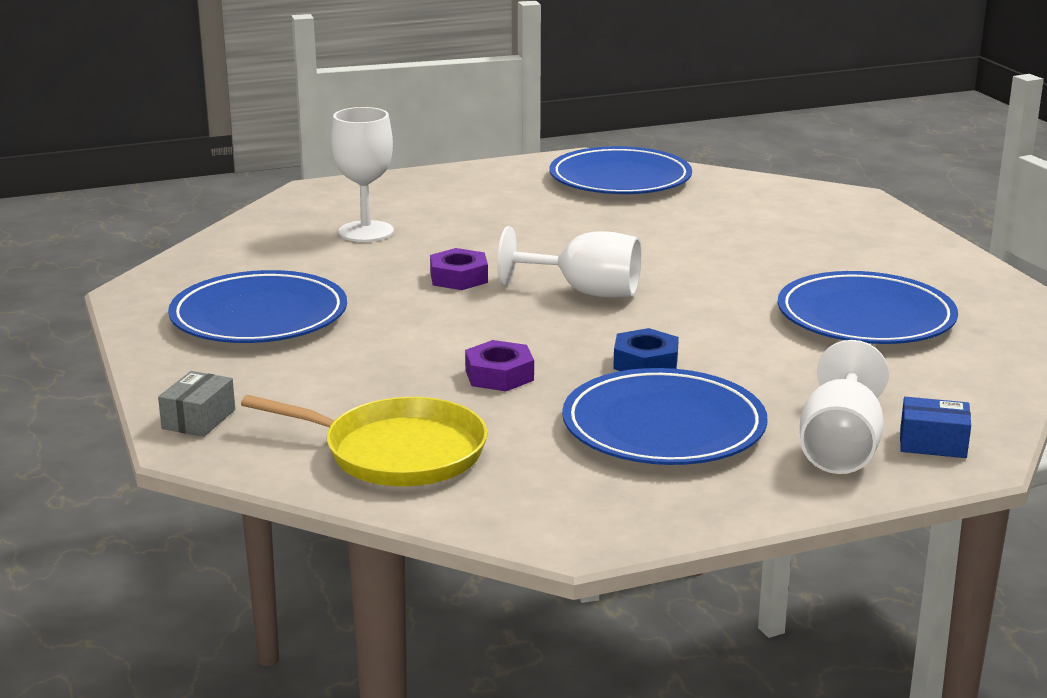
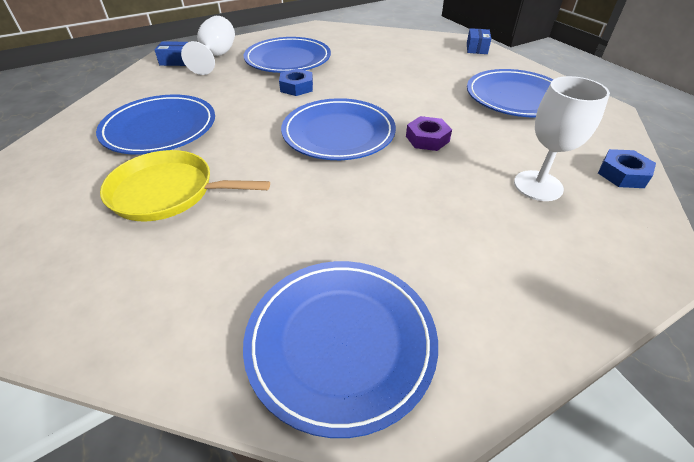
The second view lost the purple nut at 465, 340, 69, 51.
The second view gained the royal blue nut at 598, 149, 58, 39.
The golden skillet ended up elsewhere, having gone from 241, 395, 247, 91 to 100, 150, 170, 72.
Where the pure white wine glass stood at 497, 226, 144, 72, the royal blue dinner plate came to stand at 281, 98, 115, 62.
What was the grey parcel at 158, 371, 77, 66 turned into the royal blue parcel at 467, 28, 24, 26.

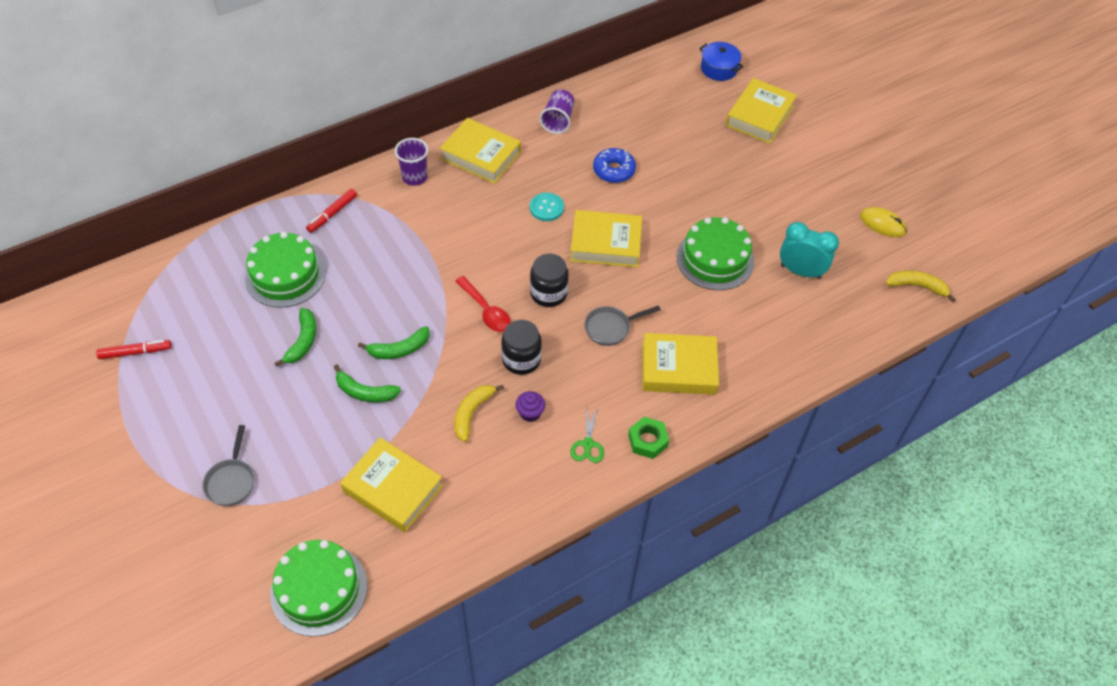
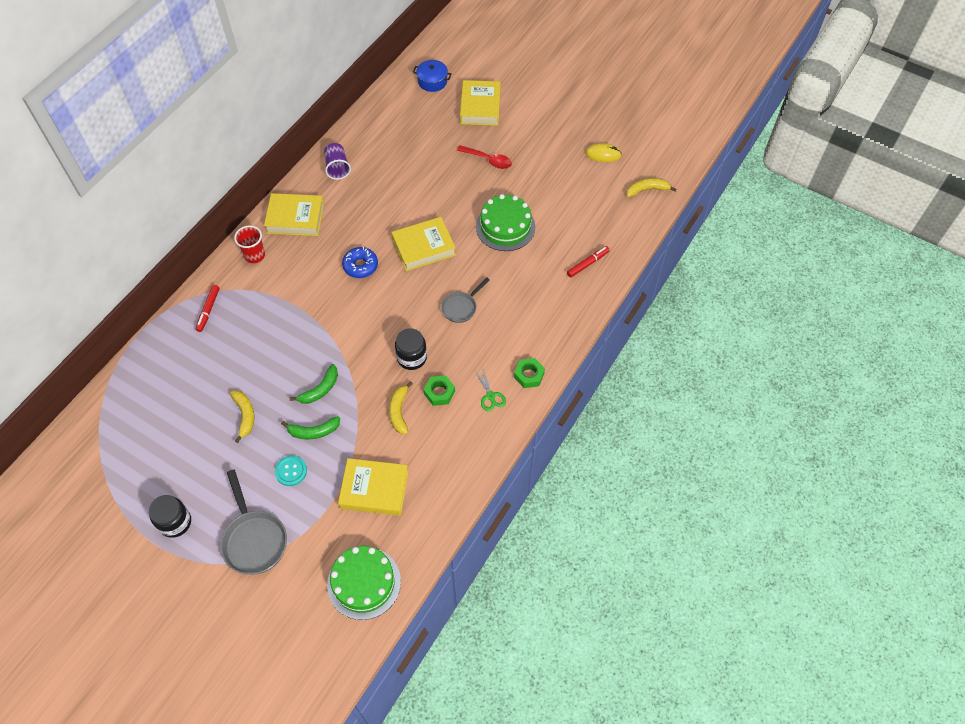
The second view lost the green gateau at 245, 232, 81, 76.
The second view lost the golden book at 643, 333, 76, 62.
The second view lost the aqua clock at 780, 222, 59, 57.
The red felt pen ended up elsewhere, having gone from 96, 340, 76, 19 to 567, 246, 43, 31.
The red teaspoon ended up elsewhere, having gone from 455, 276, 56, 56 to 457, 145, 55, 24.
The aqua button ended up elsewhere, having gone from 530, 193, 34, 28 to 275, 455, 32, 31.
The ebony preserve jar ended up elsewhere, having gone from 530, 254, 38, 53 to 149, 495, 42, 43.
The royal blue glazed donut ended up elsewhere, having gone from 593, 148, 43, 35 to 342, 247, 36, 31.
Where the purple fairy cake stood at 516, 391, 29, 31, the green nut came to stand at 424, 375, 31, 31.
What was the green banana at 275, 308, 41, 59 turned into the golden banana at 230, 390, 24, 53.
What was the purple beaker at 395, 138, 33, 48 turned into the red beaker at 234, 225, 31, 38.
The size of the grey skillet at 202, 425, 52, 81 changed by a factor of 1.62.

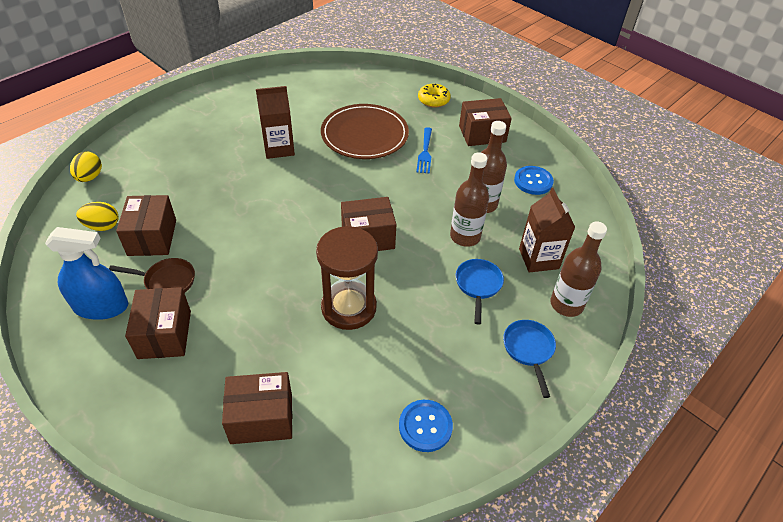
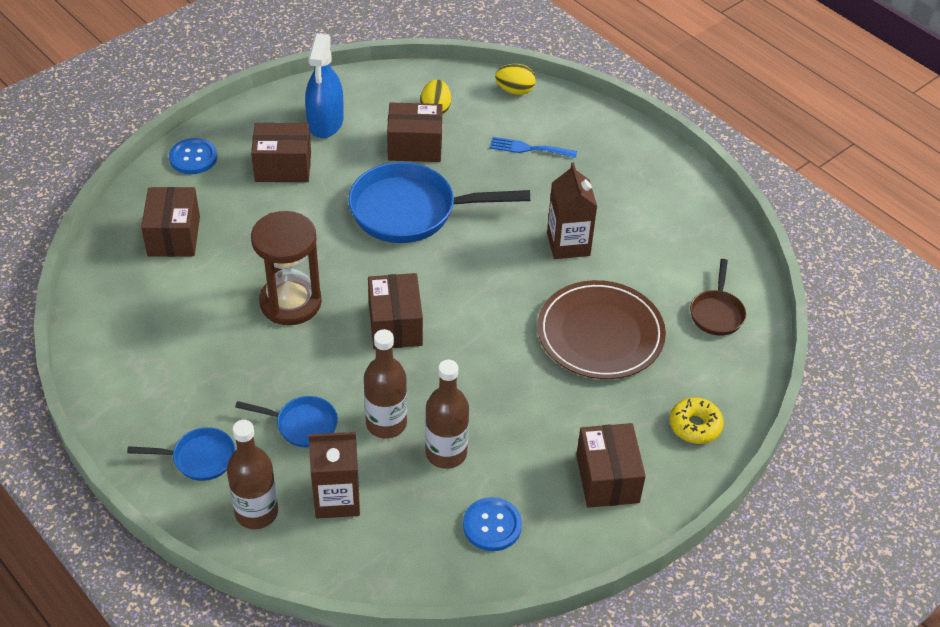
The second view gained the royal blue skillet at 348, 162, 182, 81.
The dark brown skillet ended up elsewhere, having gone from 109, 258, 86, 35 to 690, 259, 56, 77.
The royal blue button ended up elsewhere, having gone from 399, 400, 54, 52 to 169, 138, 48, 36.
The royal blue table fork ended up elsewhere, having gone from 416, 127, 16, 47 to 490, 137, 87, 21.

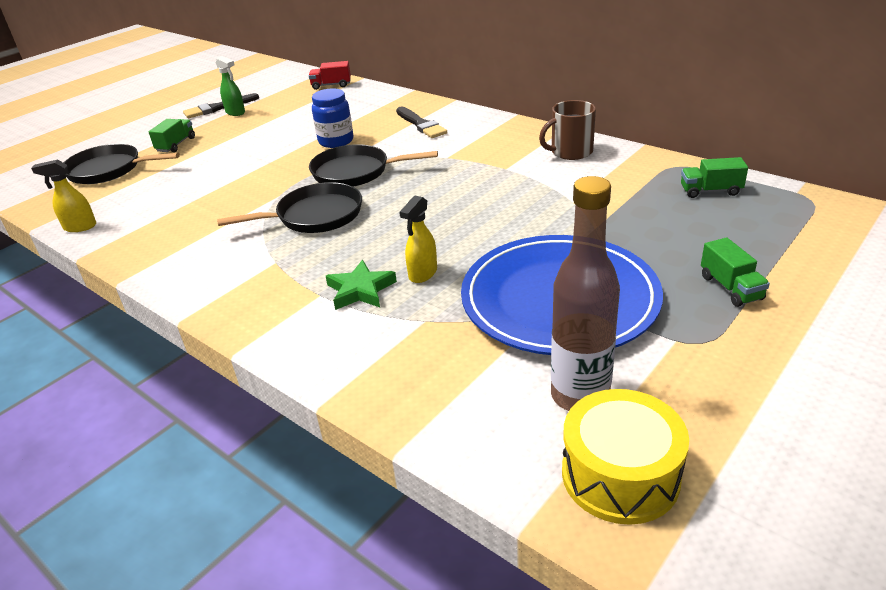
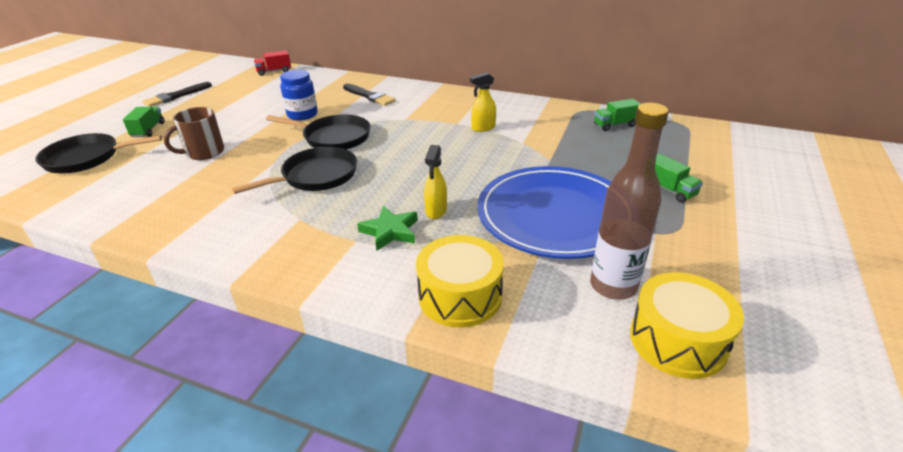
The second view lost the green spray cleaner at 215, 56, 30, 60.
The second view gained the golden snare drum at 416, 235, 88, 92.
The golden spray cleaner ended up elsewhere, having gone from 31, 159, 65, 73 to 470, 72, 26, 60.
The dark brown mug ended up elsewhere, having gone from 539, 100, 57, 60 to 164, 107, 60, 53.
The ebony skillet at 309, 144, 129, 43 ended up facing another way, 150 degrees counterclockwise from before.

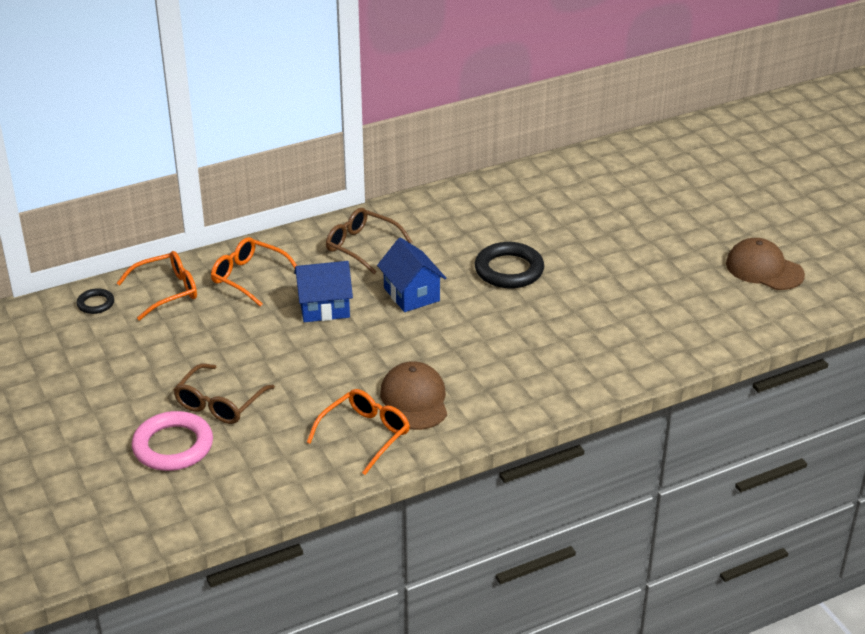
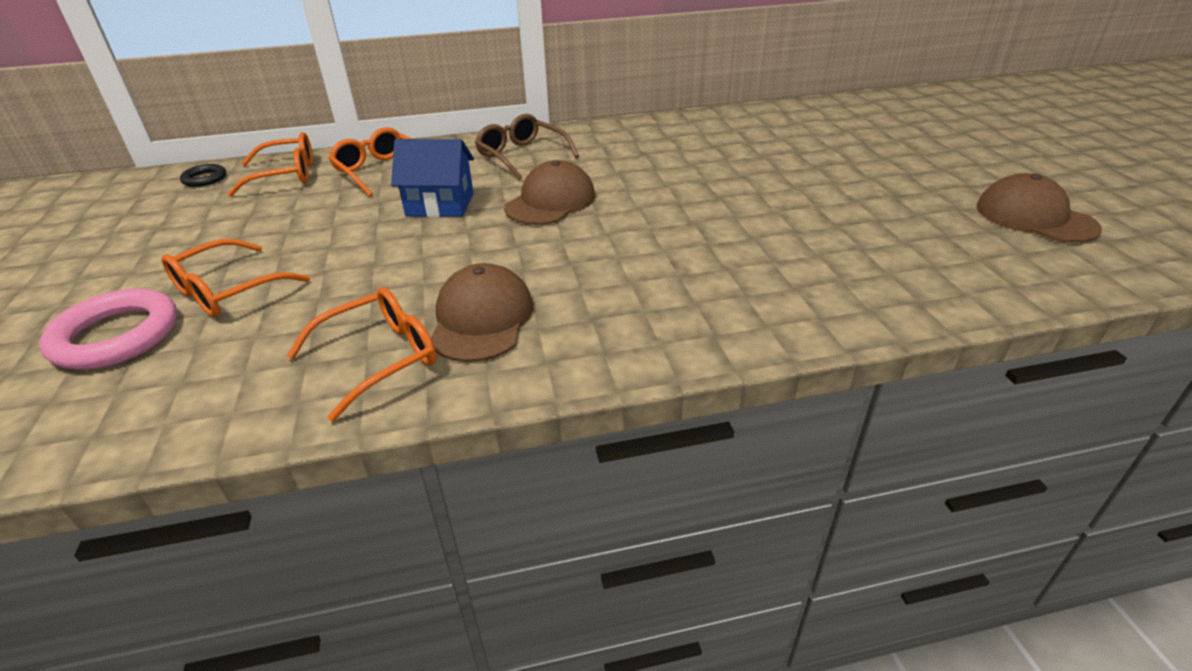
The second view lost the ebony ring at 475, 242, 69, 46.
Where the royal blue toy house stood at 377, 237, 69, 75, the dark brown peaked cap came to stand at 504, 160, 91, 65.
What was the dark brown glasses at 174, 364, 101, 60 turned into the orange glasses at 161, 239, 149, 78.

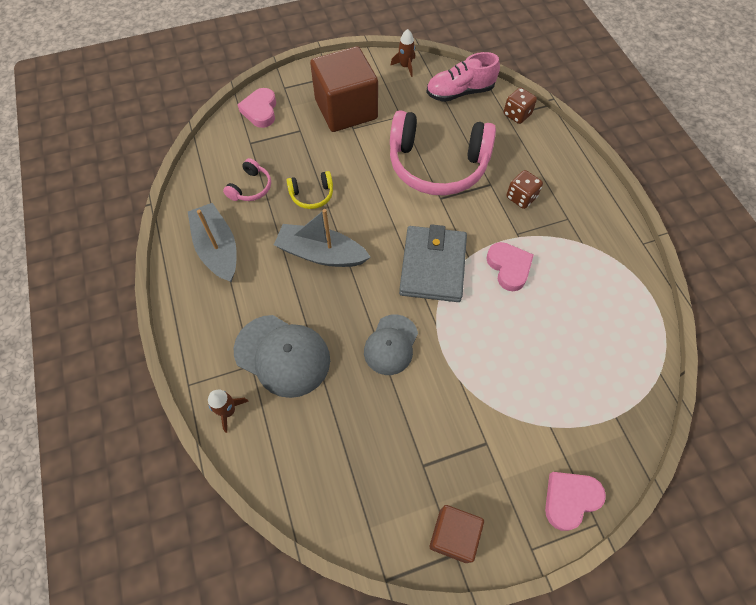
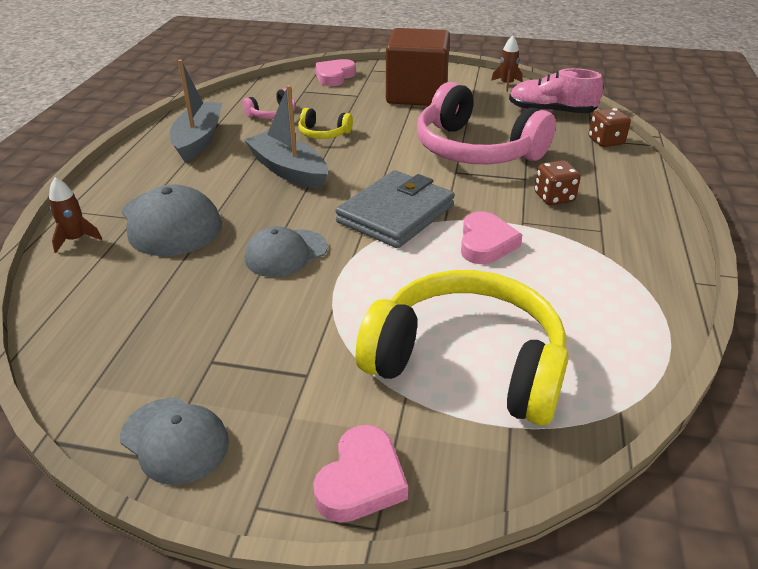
The second view gained the golden over-ear headphones at 356, 270, 213, 156.
Where the dark brown solid cube stood at 430, 505, 54, 58, the grey peaked cap came to stand at 120, 398, 109, 87.
The pink love heart at 545, 472, 61, 59 ended up facing another way, 120 degrees clockwise from before.

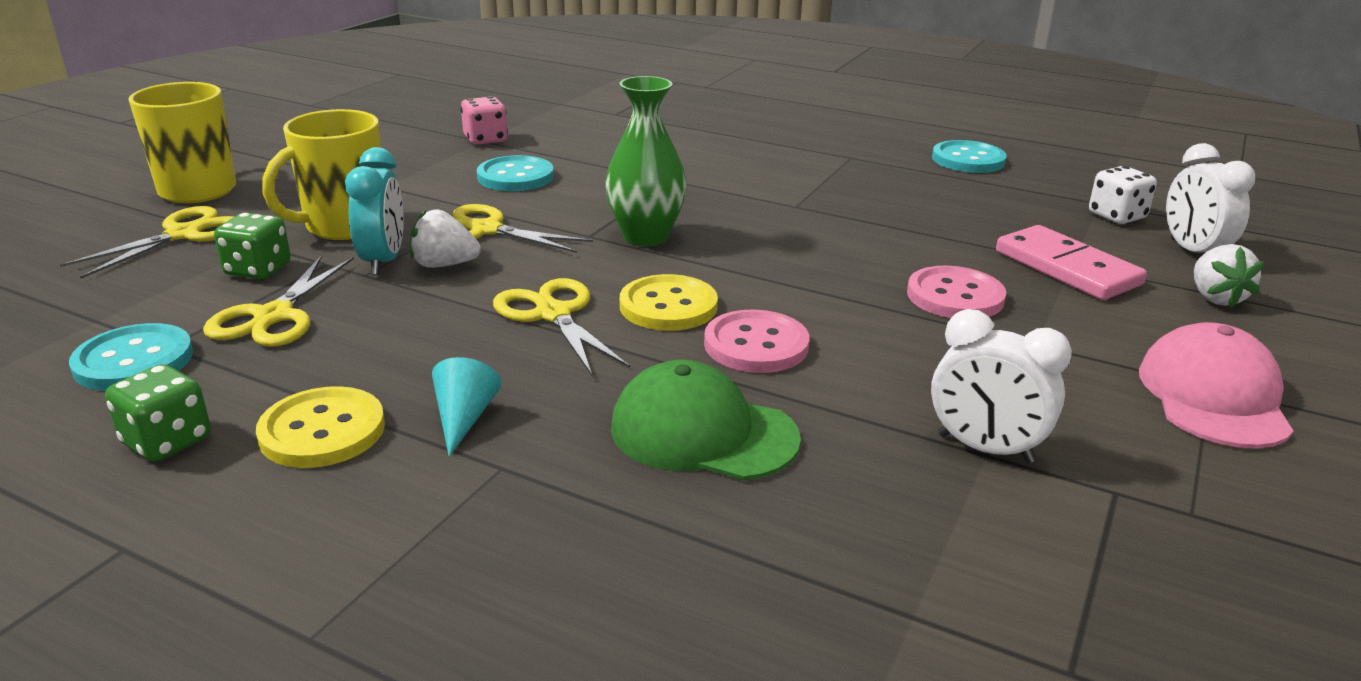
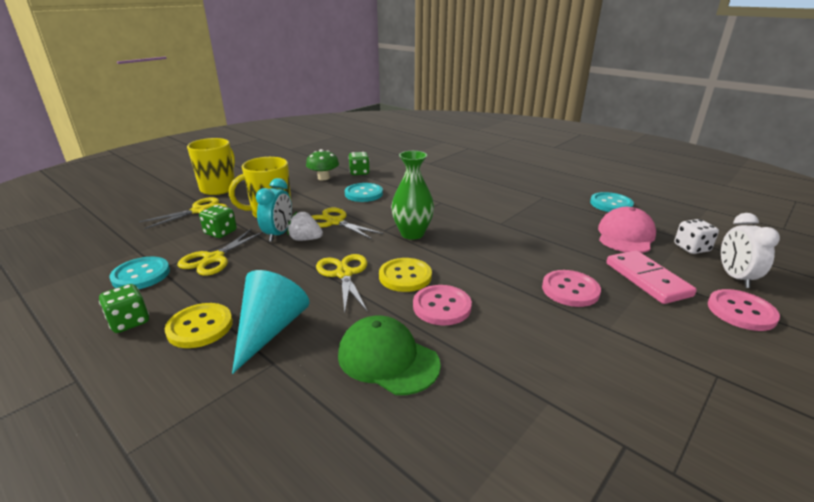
The second view lost the pure white clock at 931, 309, 141, 154.
The second view gained the green fungus at 306, 149, 33, 31.
The pink peaked cap ended up elsewhere, having gone from 1139, 322, 154, 126 to 598, 207, 58, 46.
Where the pure white toy strawberry stood at 1194, 244, 70, 64, the pink button came to stand at 708, 289, 72, 42.
What was the pink dice at 460, 96, 48, 49 turned into the green dice at 348, 152, 22, 23.
The size of the aqua cone at 432, 357, 69, 100 changed by a factor of 1.87.

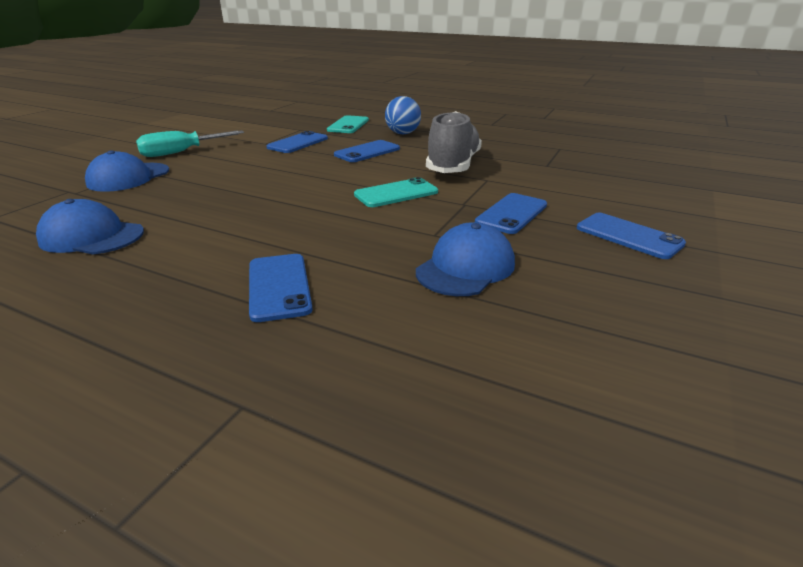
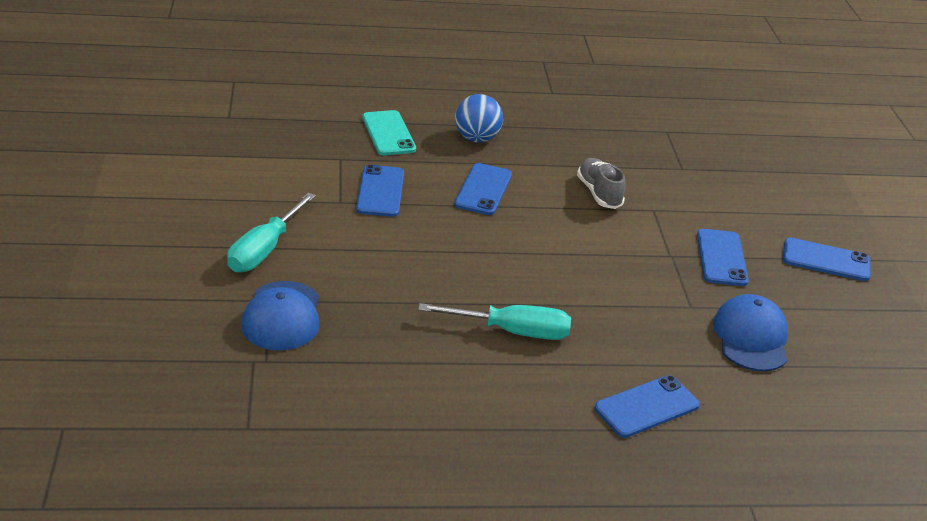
The second view lost the royal blue peaked cap at 36, 199, 108, 56.
The second view lost the aqua phone at 354, 177, 84, 30.
The second view gained the aqua screwdriver at 418, 303, 153, 37.
The royal blue phone at 249, 254, 64, 68 ended up facing another way, 75 degrees counterclockwise from before.
The size of the grey shoe at 426, 111, 56, 62 changed by a factor of 0.60.

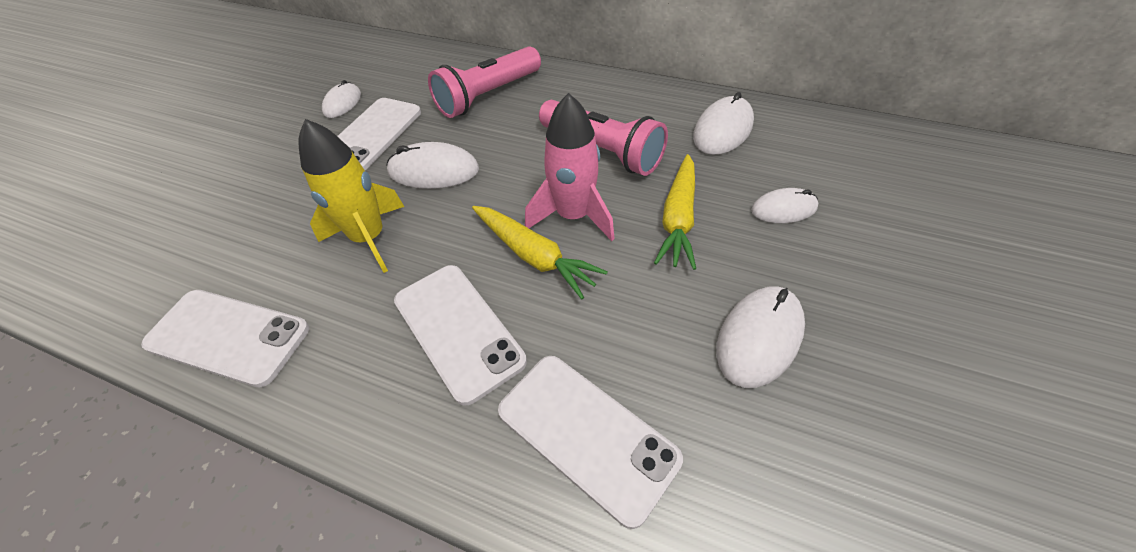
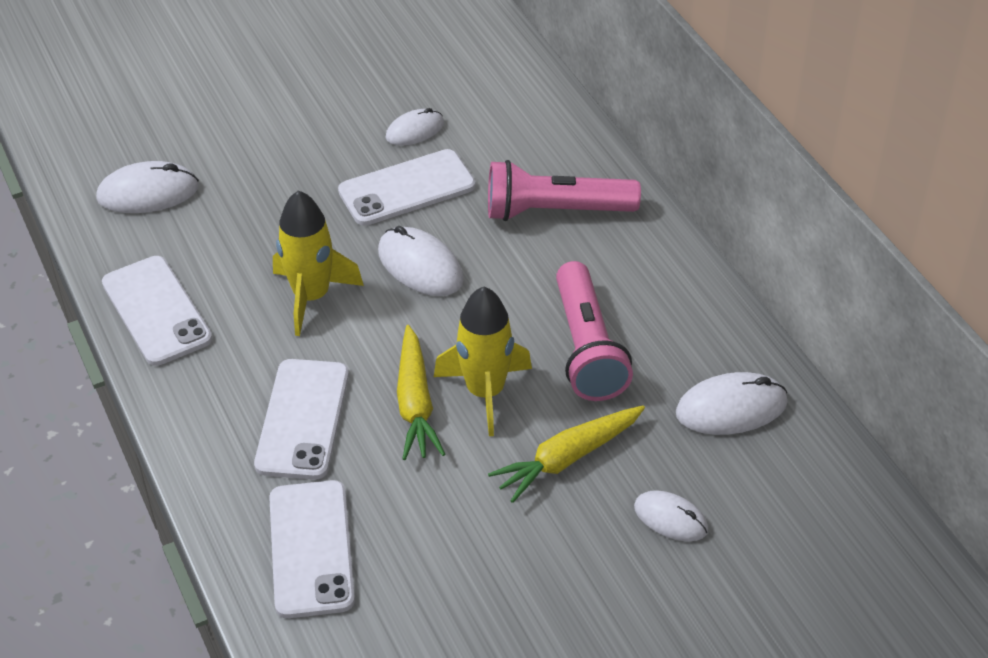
The pure white mouse ended up elsewhere, having gone from 716, 286, 89, 102 to 96, 161, 103, 52.
What was the pink rocket at 525, 93, 90, 148 turned into the golden rocket at 434, 286, 98, 150.

